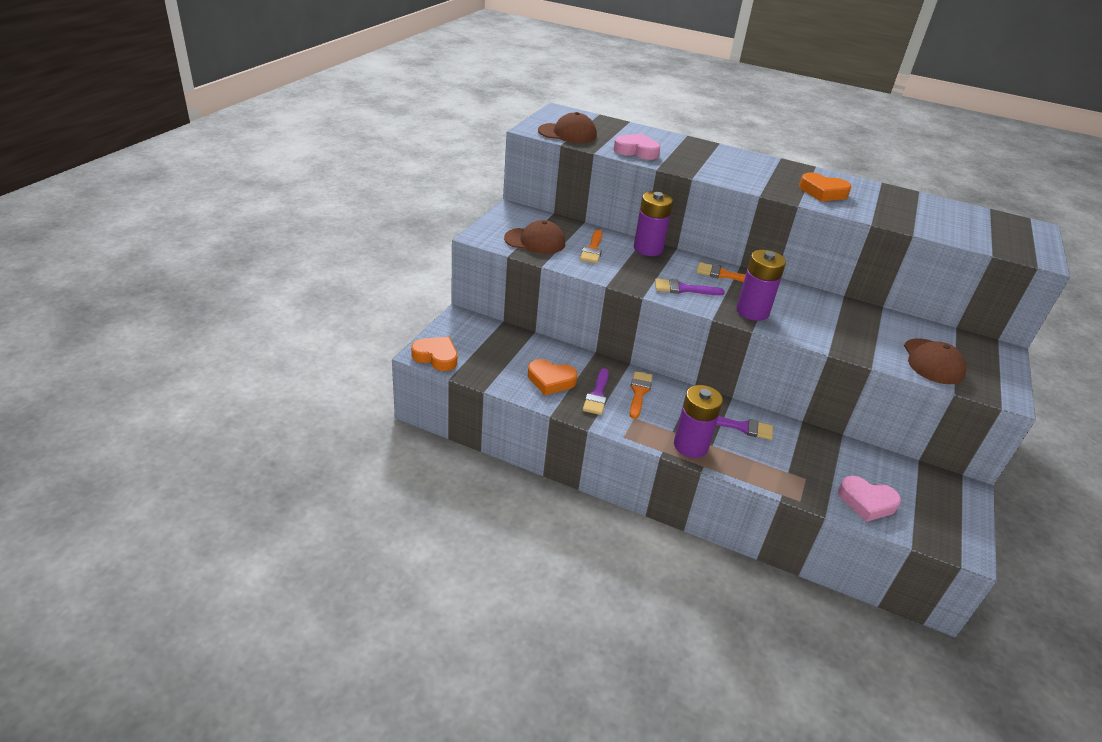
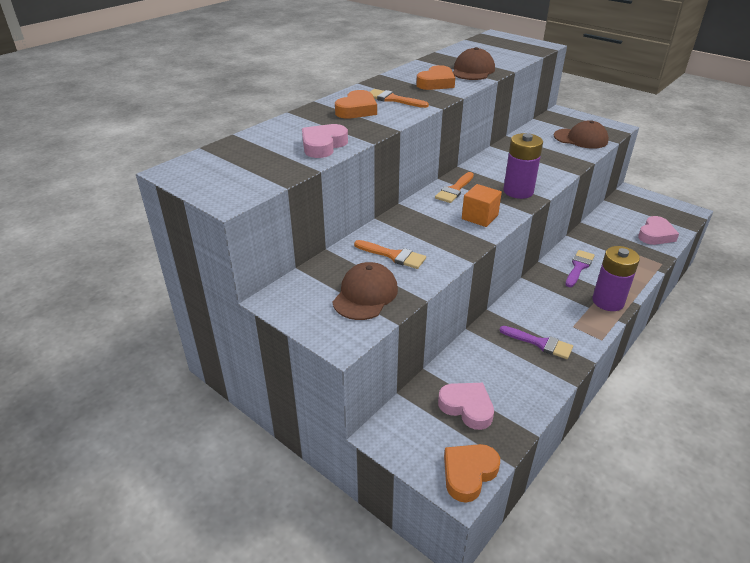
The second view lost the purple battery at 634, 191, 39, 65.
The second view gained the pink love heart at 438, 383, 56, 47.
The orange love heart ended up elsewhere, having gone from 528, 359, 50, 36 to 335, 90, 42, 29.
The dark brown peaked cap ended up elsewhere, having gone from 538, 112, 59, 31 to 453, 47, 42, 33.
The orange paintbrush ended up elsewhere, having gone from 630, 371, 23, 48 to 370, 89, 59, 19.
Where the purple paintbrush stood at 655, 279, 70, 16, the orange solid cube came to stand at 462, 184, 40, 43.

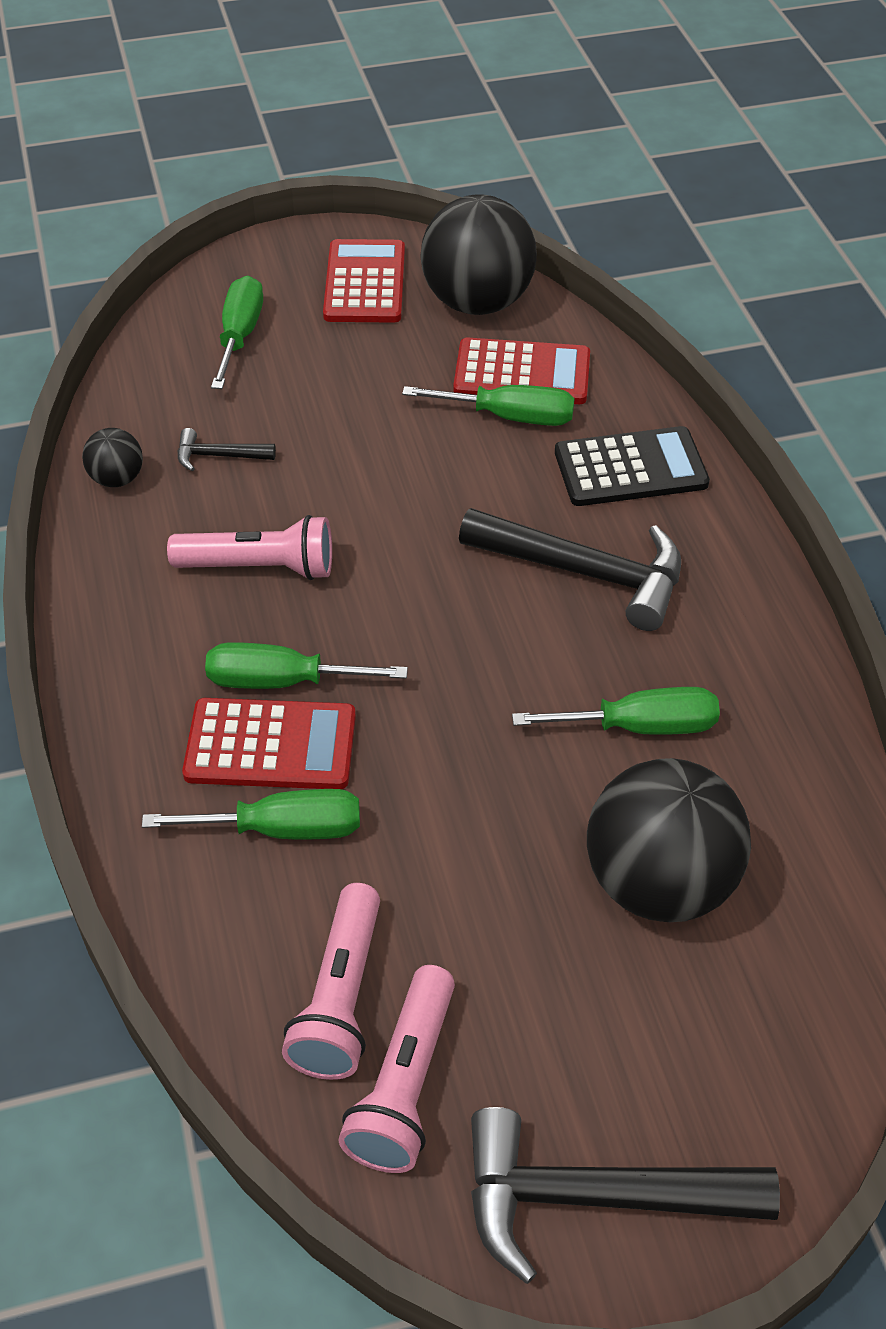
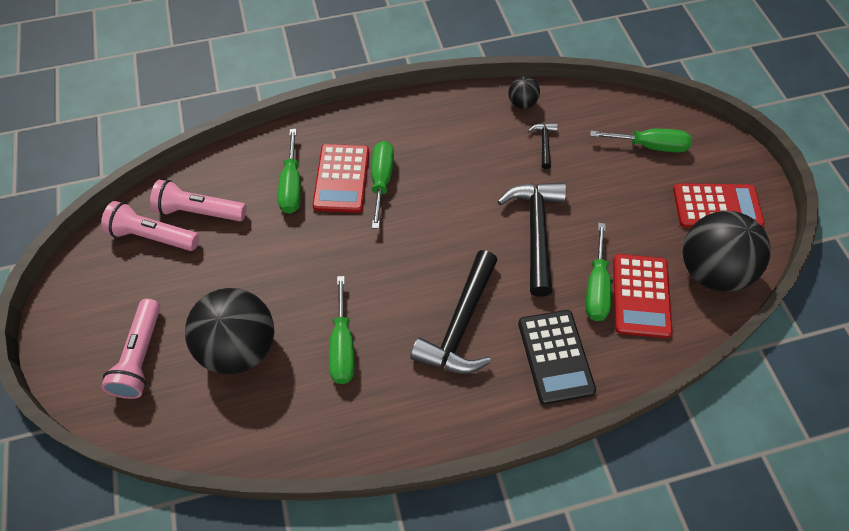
The pink pocket torch ended up elsewhere, having gone from 167, 515, 165, 65 to 101, 299, 59, 100.
The ebony hammer ended up elsewhere, having gone from 471, 1107, 309, 177 to 497, 183, 69, 114.

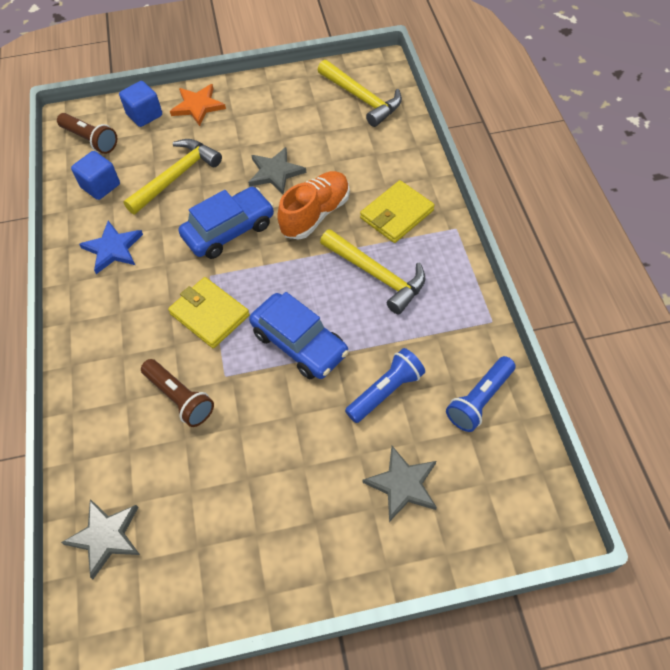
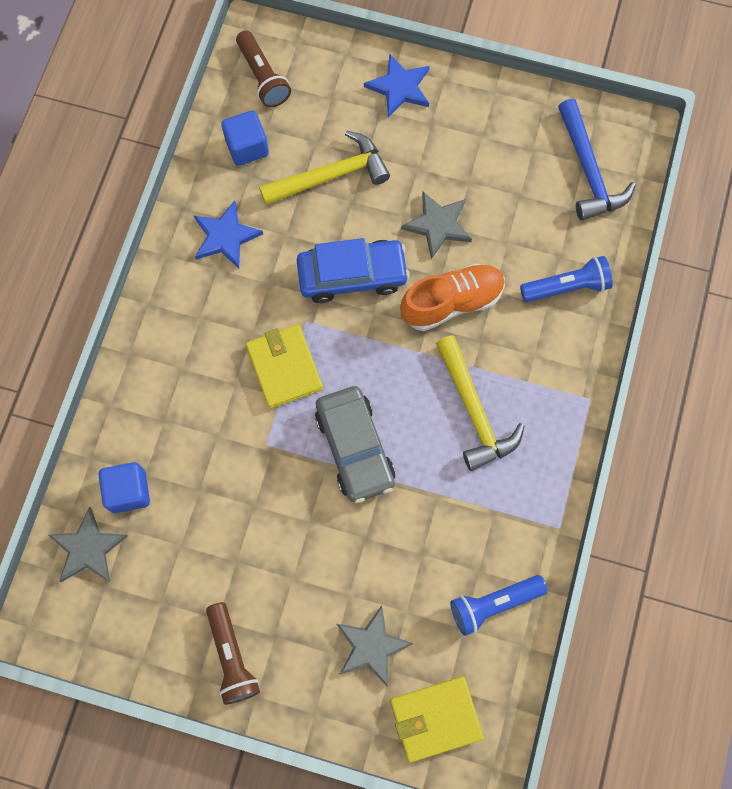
The royal blue solid cube ended up elsewhere, having gone from 119, 81, 43, 46 to 98, 462, 52, 51.
The dark brown pocket torch ended up elsewhere, having gone from 141, 359, 73, 68 to 206, 602, 54, 103.
The royal blue pocket torch ended up elsewhere, having gone from 345, 348, 80, 75 to 520, 256, 93, 46.
The golden billfold ended up elsewhere, having gone from 360, 180, 75, 63 to 390, 677, 93, 86.
What was the orange star shape at 170, 84, 56, 42 turned into the royal blue star shape at 364, 54, 66, 64.
What was the royal blue toy car at 249, 292, 100, 87 turned into the grey toy car at 315, 386, 80, 117.
What was the golden hammer at 318, 60, 84, 67 turned into the royal blue hammer at 558, 99, 78, 122.

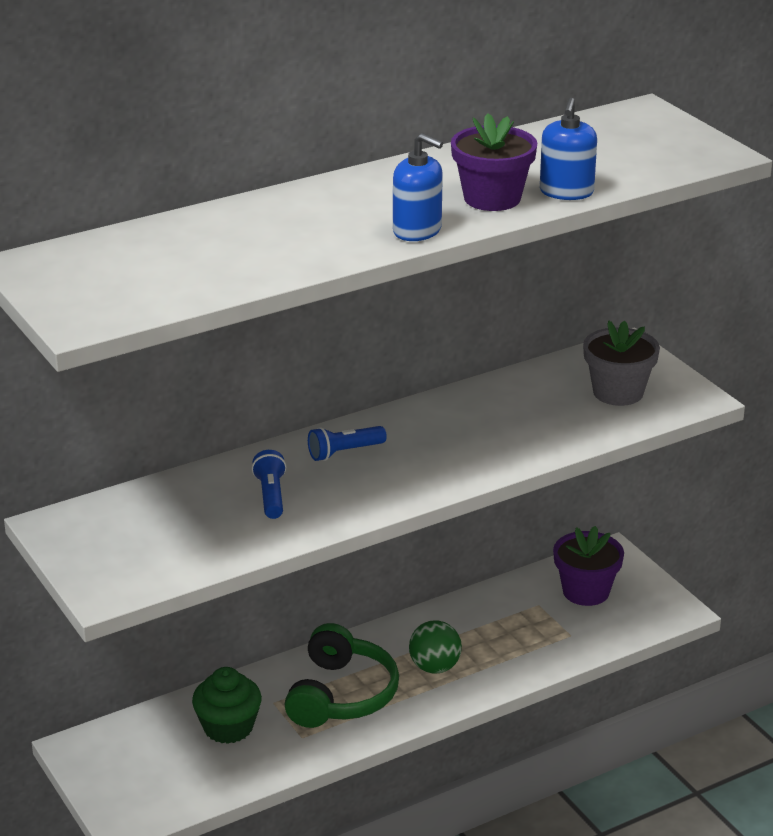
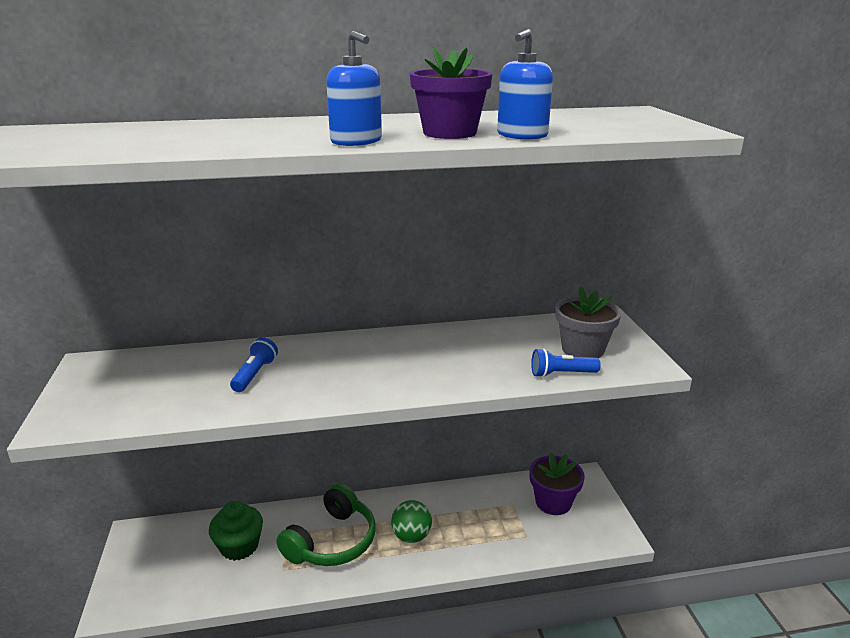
The royal blue pocket torch ended up elsewhere, having gone from 308, 426, 79, 35 to 531, 348, 70, 30.

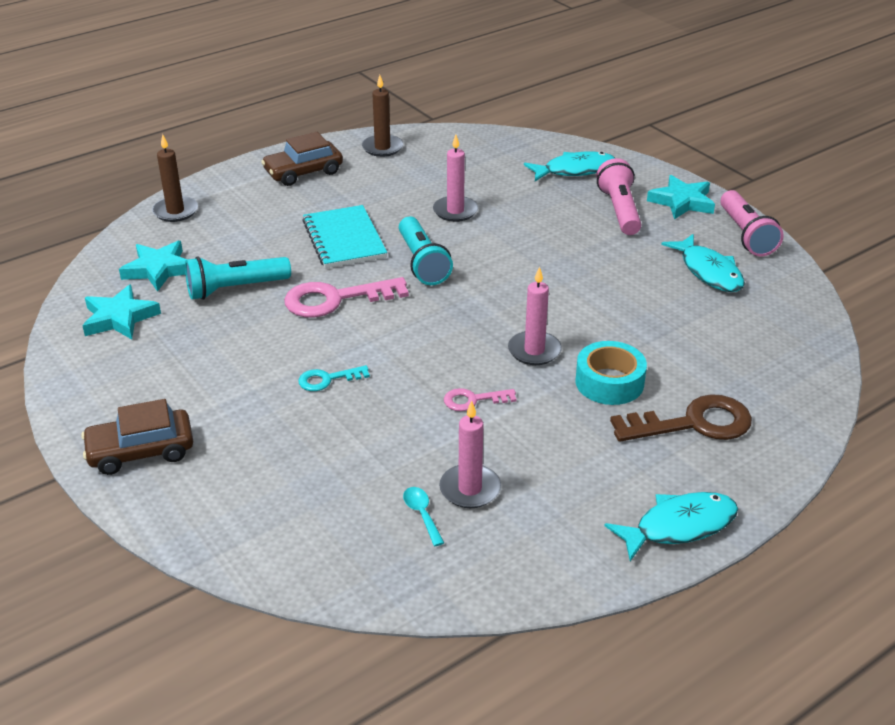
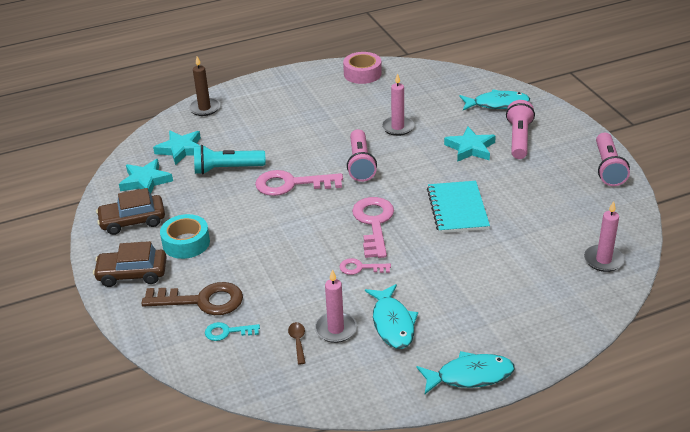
The second view gained the pink latchkey at 352, 197, 42, 61.
The dark brown toy car ended up elsewhere, having gone from 261, 132, 82, 54 to 96, 188, 69, 47.
The aqua latchkey ended up elsewhere, having gone from 298, 365, 72, 26 to 205, 322, 55, 19.
The aqua exercise book ended up elsewhere, having gone from 302, 205, 85, 63 to 427, 181, 63, 52.
The pink wax candle ended up elsewhere, having gone from 508, 266, 54, 99 to 584, 201, 41, 71.
The aqua roll of tape ended up elsewhere, having gone from 575, 341, 72, 64 to 160, 214, 50, 45.
The dark brown latchkey ended up elsewhere, having gone from 610, 394, 142, 48 to 141, 282, 102, 33.
The aqua star shape ended up elsewhere, having gone from 647, 175, 68, 45 to 444, 127, 52, 35.
The aqua fish ended up elsewhere, having gone from 661, 234, 84, 58 to 365, 284, 53, 65.
Where the dark brown wax candle stood at 362, 75, 41, 82, the pink roll of tape came to stand at 343, 52, 39, 32.
What was the aqua pocket torch at 399, 216, 54, 69 turned into the pink pocket torch at 347, 129, 30, 53.
What was the aqua teaspoon at 403, 487, 41, 59 turned into the dark brown teaspoon at 288, 322, 17, 42.

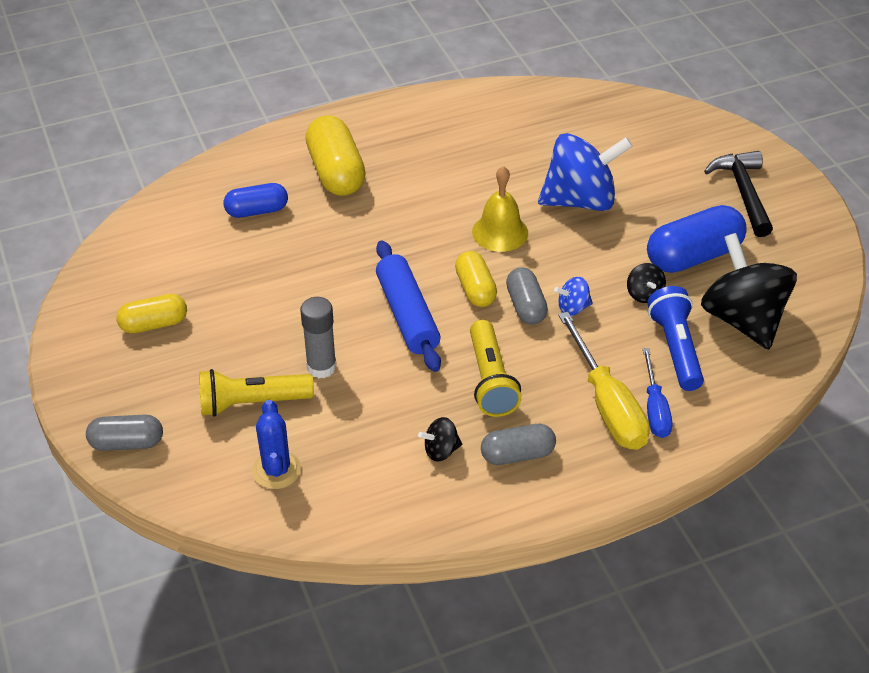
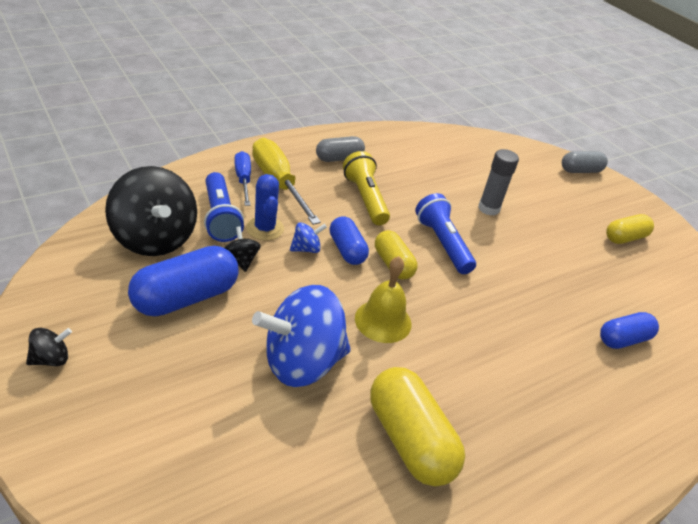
The second view lost the golden pocket torch at 199, 369, 115, 48.
The second view lost the ebony hammer at 704, 151, 69, 86.
The royal blue cactus ended up elsewhere, having gone from 252, 400, 49, 89 to 246, 174, 38, 67.
The golden pill shape ended up elsewhere, having gone from 306, 115, 60, 81 to 370, 367, 95, 119.
The ebony spinning top ended up elsewhere, having gone from 418, 417, 44, 45 to 26, 328, 46, 38.
Where the royal blue pastry roller stood at 376, 241, 65, 131, the royal blue pocket torch came to stand at 415, 193, 61, 81.
What was the grey pill shape at 506, 267, 42, 58 turned into the royal blue pill shape at 330, 216, 39, 49.

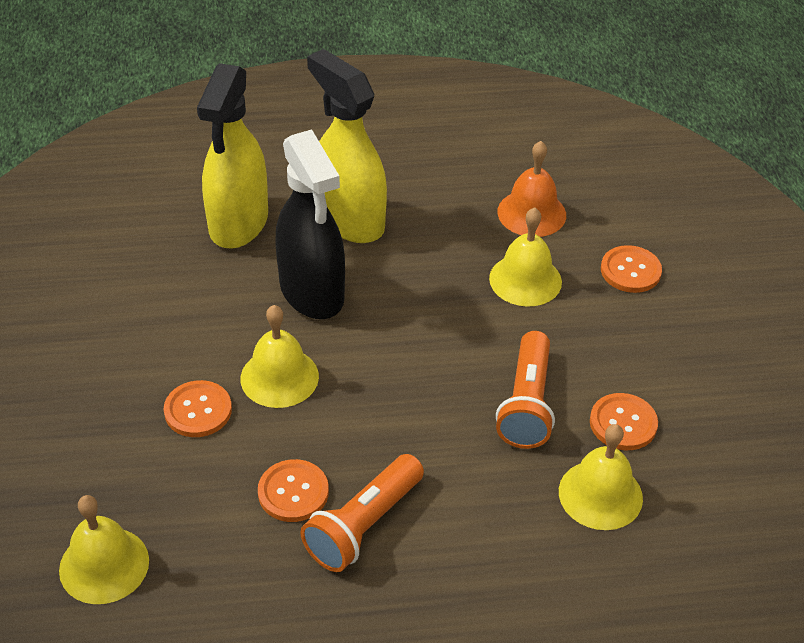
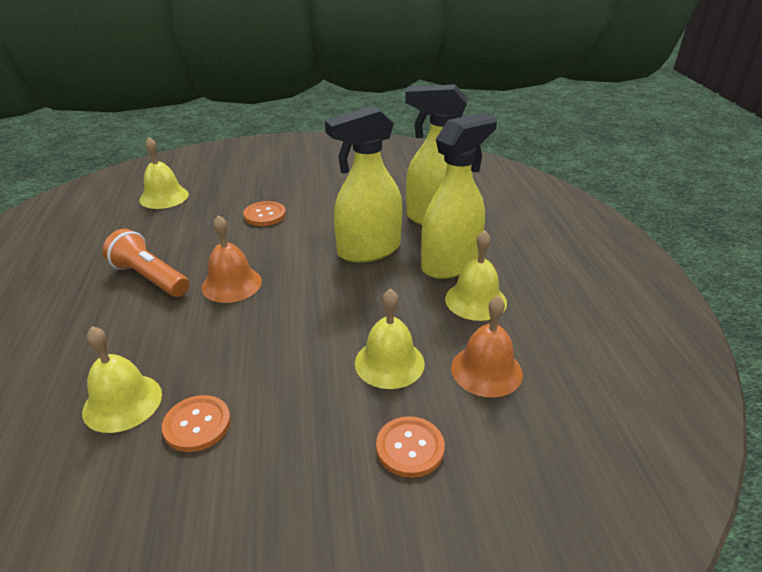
The second view lost the orange button at 258, 459, 71, 63.
The second view lost the orange pocket torch at 496, 331, 59, 118.
The second view gained the orange hand bell at 202, 215, 60, 88.
The golden hand bell ended up elsewhere, having gone from 240, 305, 79, 103 to 445, 230, 62, 91.
What was the ebony spray cleaner at 276, 129, 69, 190 turned into the golden spray cleaner at 325, 106, 77, 157.

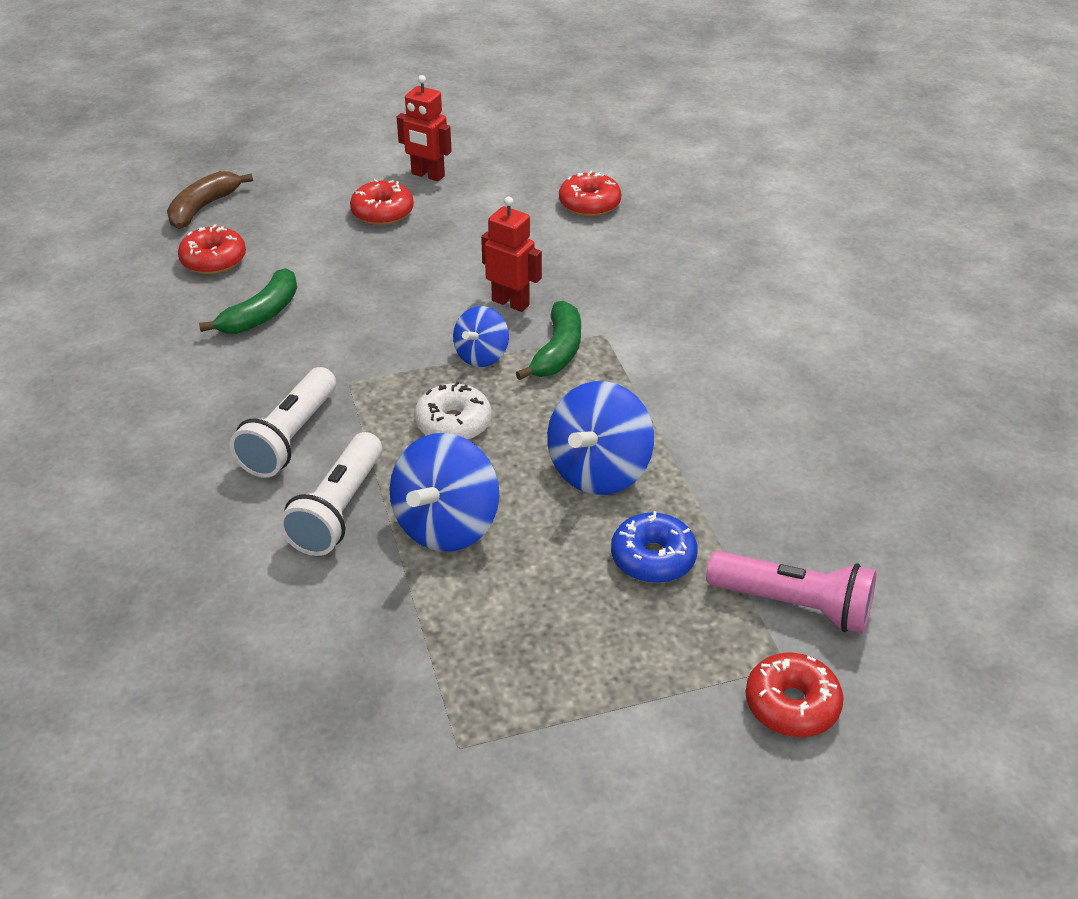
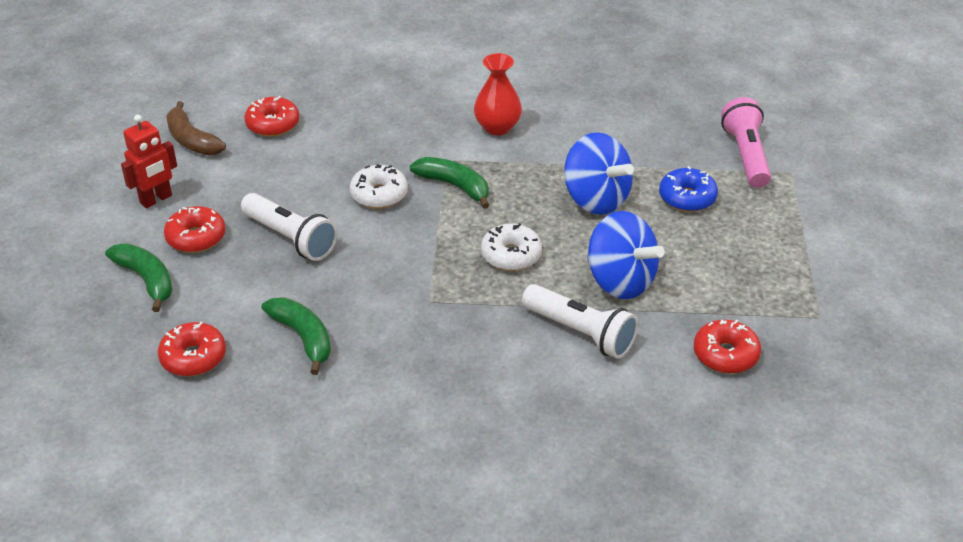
The second view lost the royal blue spinning top at 453, 306, 56, 61.
The second view gained the green banana at 105, 243, 68, 69.
The second view gained the red flower vase at 474, 53, 48, 82.
The dark brown banana ended up elsewhere, having gone from 167, 171, 86, 58 to 166, 101, 60, 54.
The pure white pocket torch ended up elsewhere, having gone from 230, 367, 106, 111 to 241, 193, 97, 68.
The red glazed donut ended up elsewhere, having gone from 745, 653, 99, 84 to 694, 320, 67, 54.
Where the red robot figure stood at 481, 197, 61, 115, the pure white glazed donut came to stand at 349, 164, 59, 45.
The pink pocket torch at 706, 551, 170, 82 ended up facing another way, 45 degrees counterclockwise from before.

